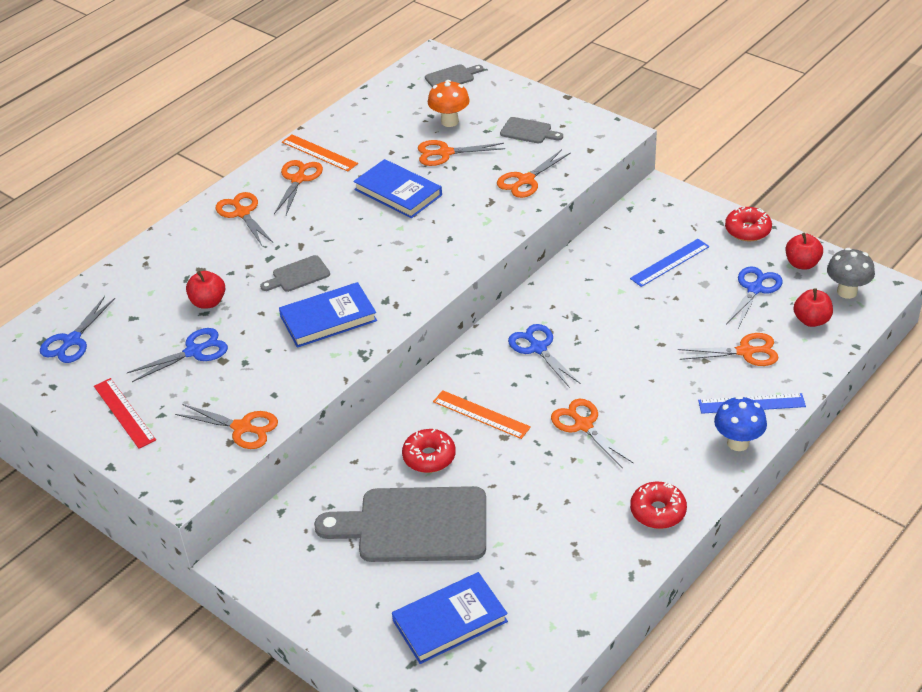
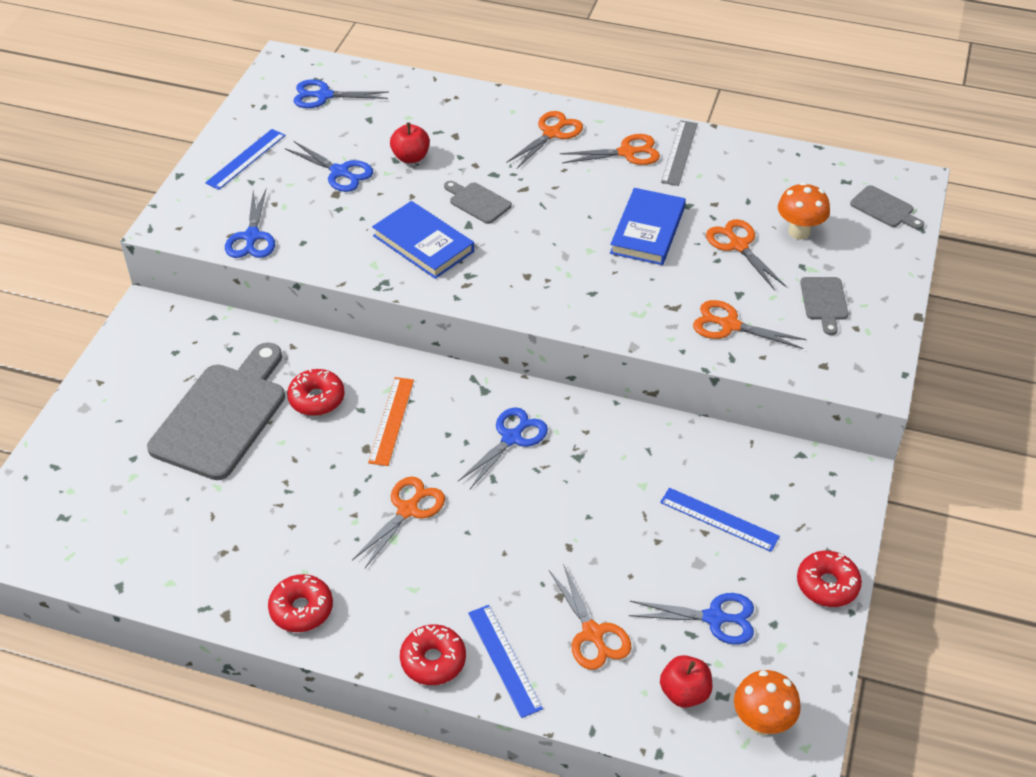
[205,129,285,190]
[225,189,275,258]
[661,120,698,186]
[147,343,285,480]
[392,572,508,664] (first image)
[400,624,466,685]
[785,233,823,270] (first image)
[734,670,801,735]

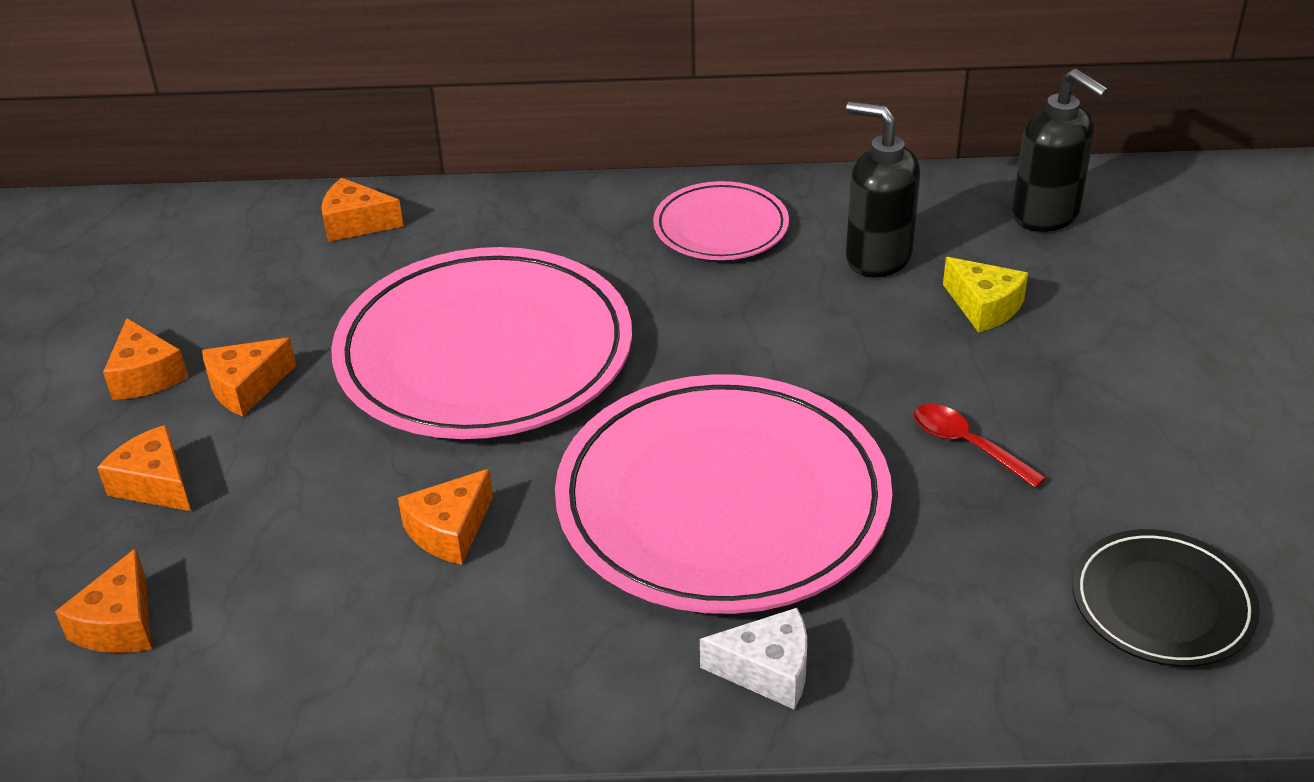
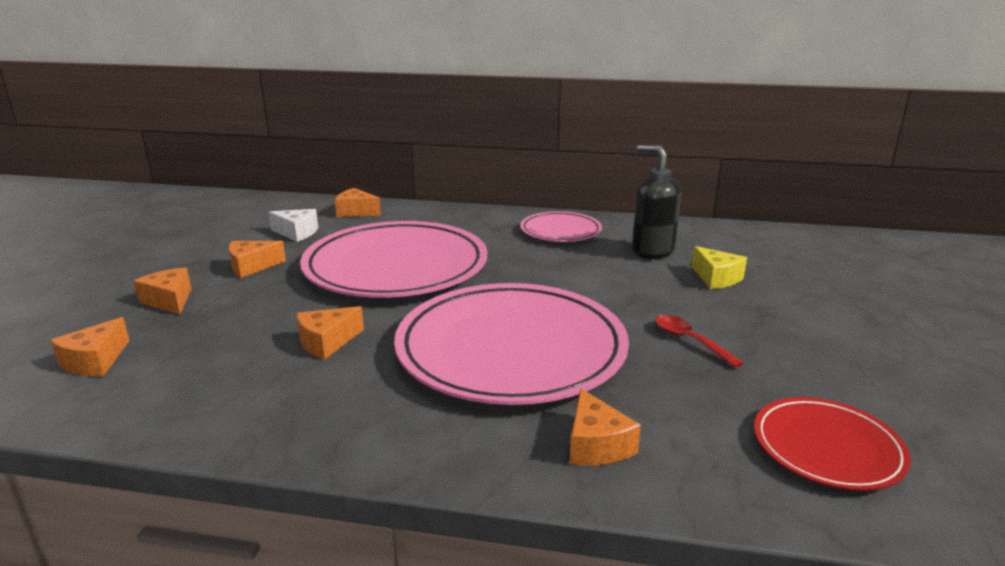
[569,388,641,466]
[268,209,318,242]
[1012,69,1109,232] (first image)
[754,397,911,491]

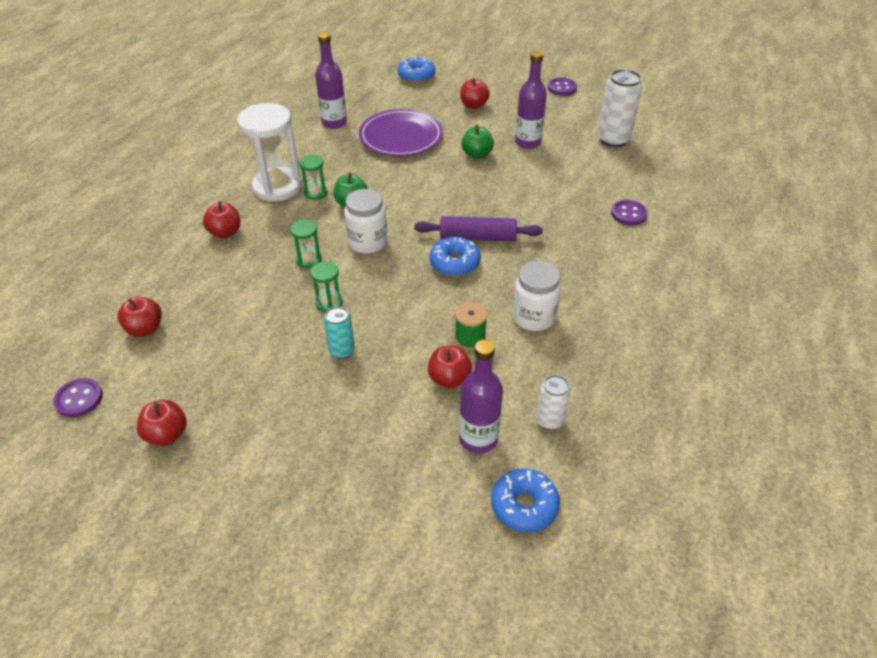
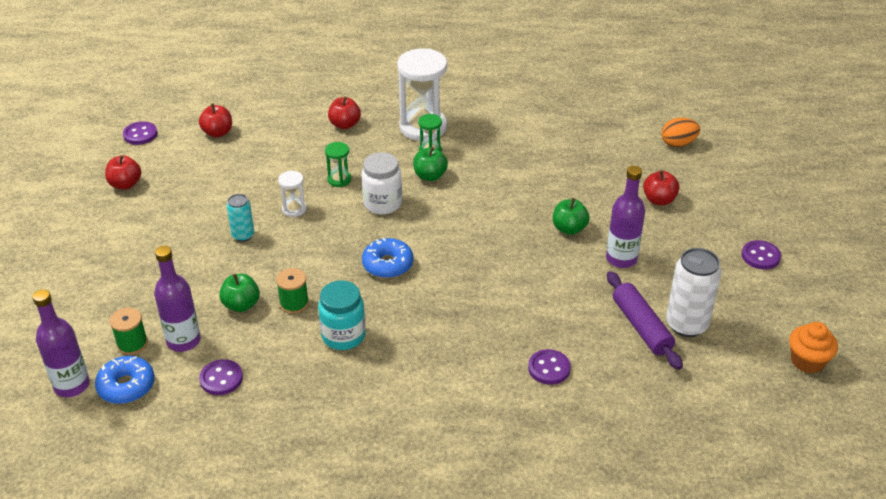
[278,171,307,217]
[32,289,90,397]
[359,109,443,156] (first image)
[661,118,700,147]
[607,271,683,370]
[219,274,260,312]
[318,280,366,350]
[199,359,243,395]
[110,308,148,355]
[789,322,838,374]

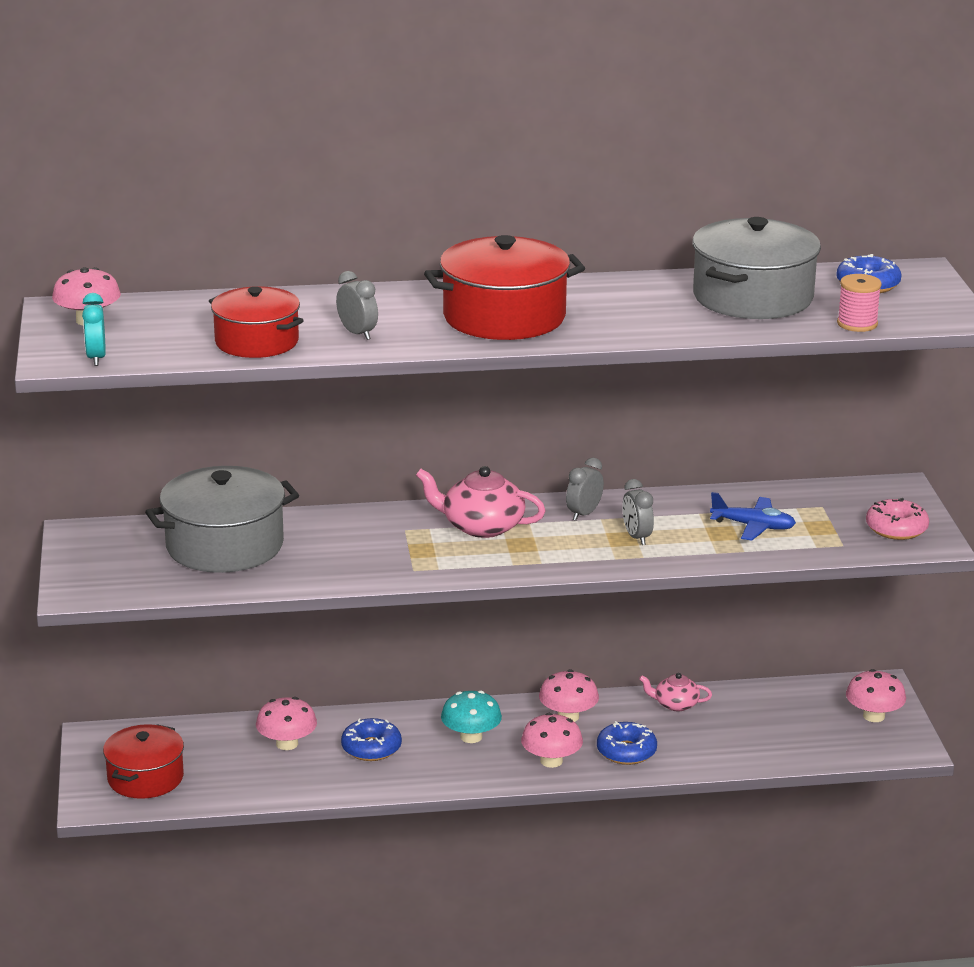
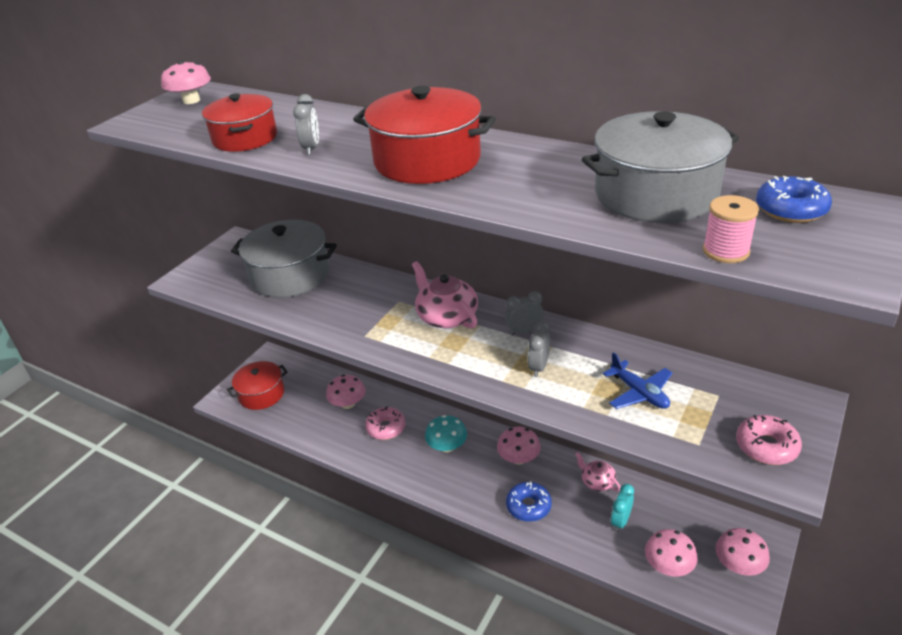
[611,484,634,532]
[365,406,405,440]
[645,529,698,577]

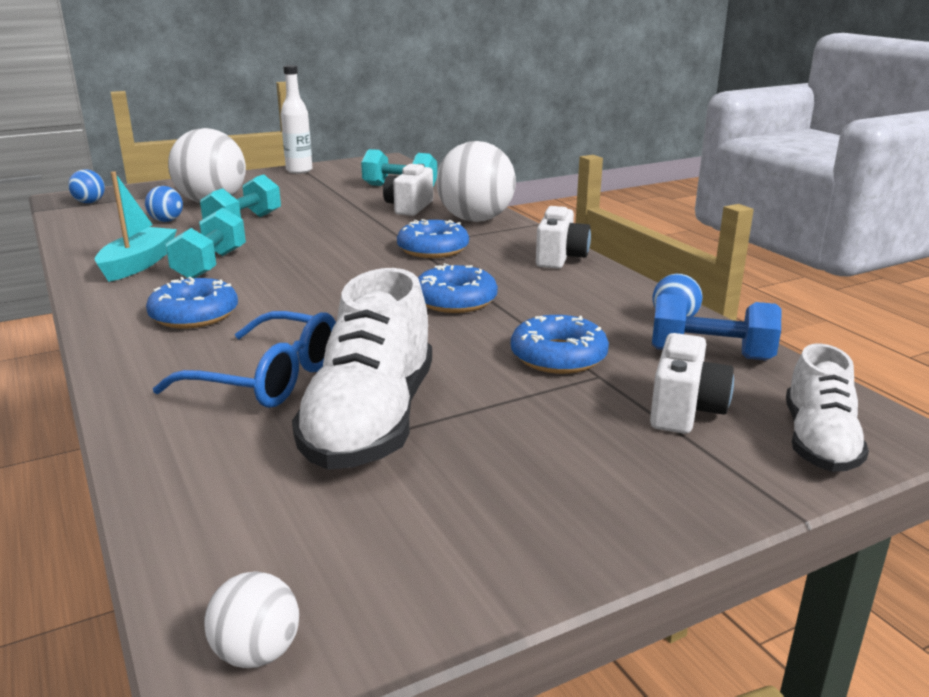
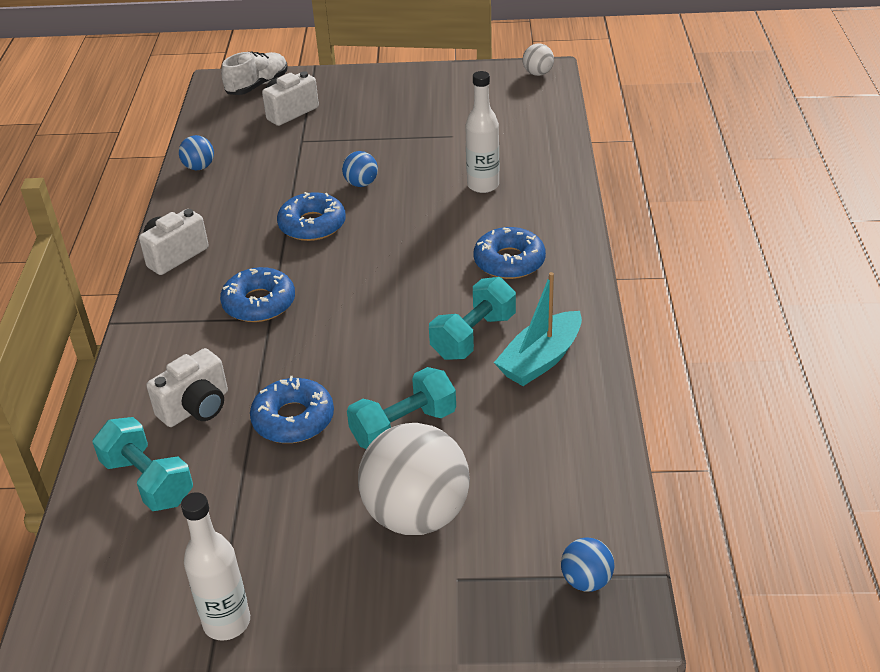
[342,151,378,187]
[465,71,499,193]
[292,268,432,470] (first image)
[437,141,516,222] (first image)
[250,376,334,443]
[652,294,781,360] (first image)

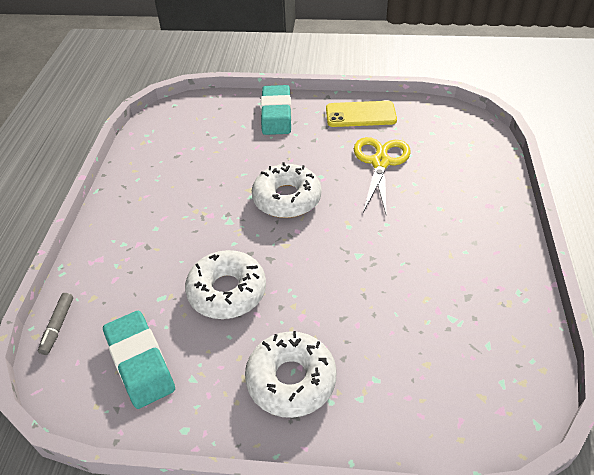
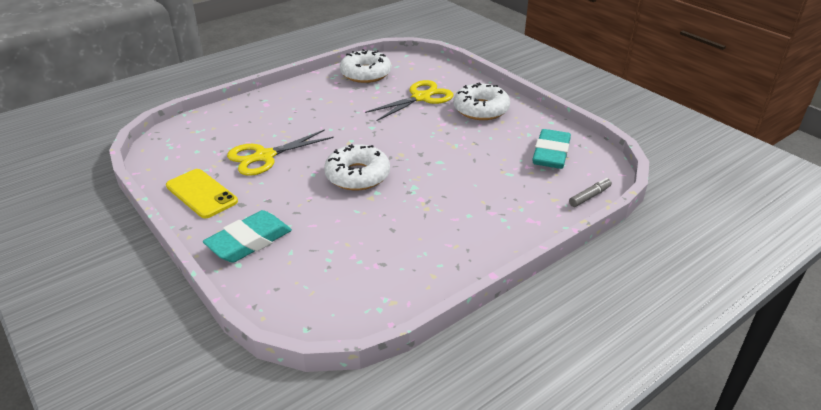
[340,49,391,83]
[365,80,454,121]

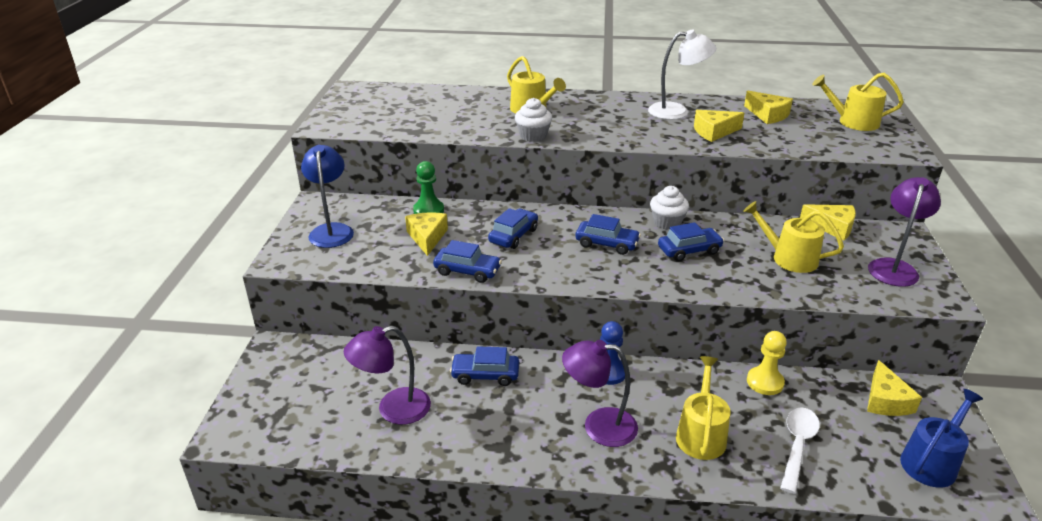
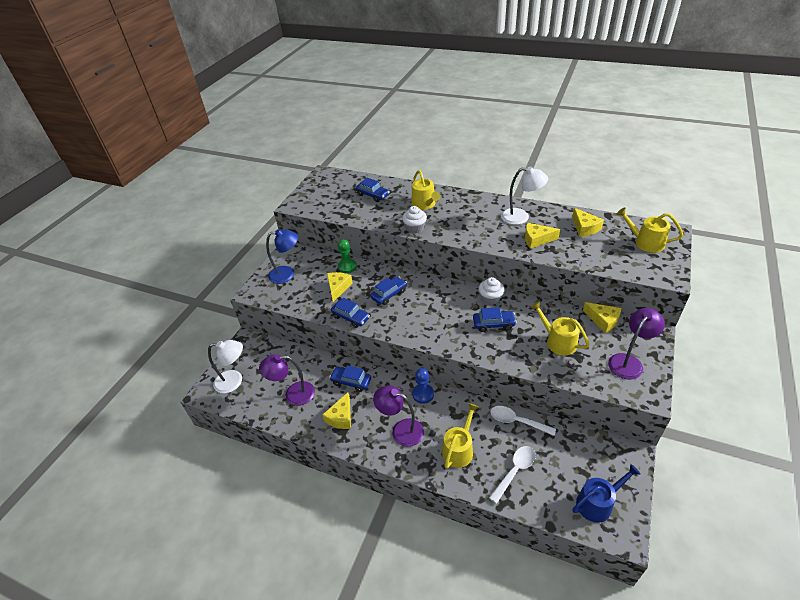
[266,229,298,284]
[356,178,390,202]
[490,406,556,436]
[322,392,351,429]
[208,340,243,393]

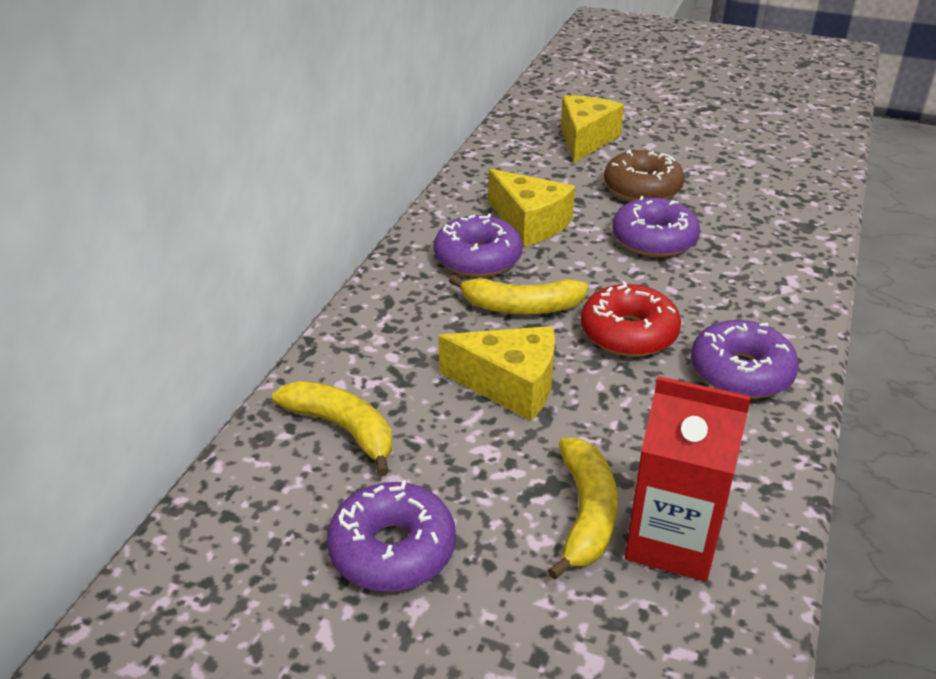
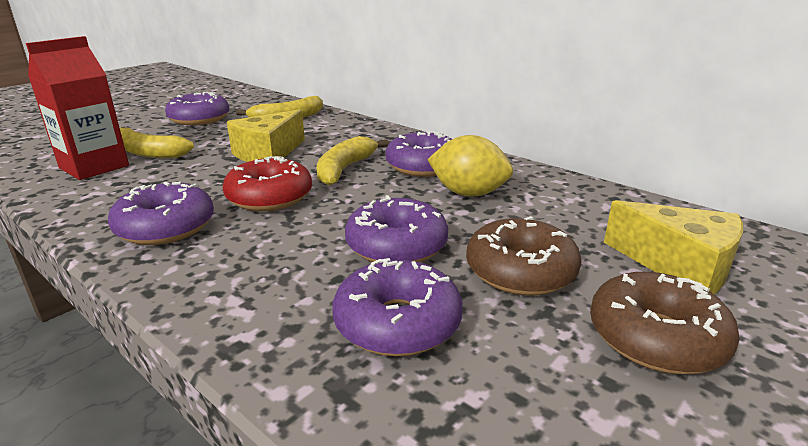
[427,135,513,197]
[332,258,463,356]
[590,272,740,374]

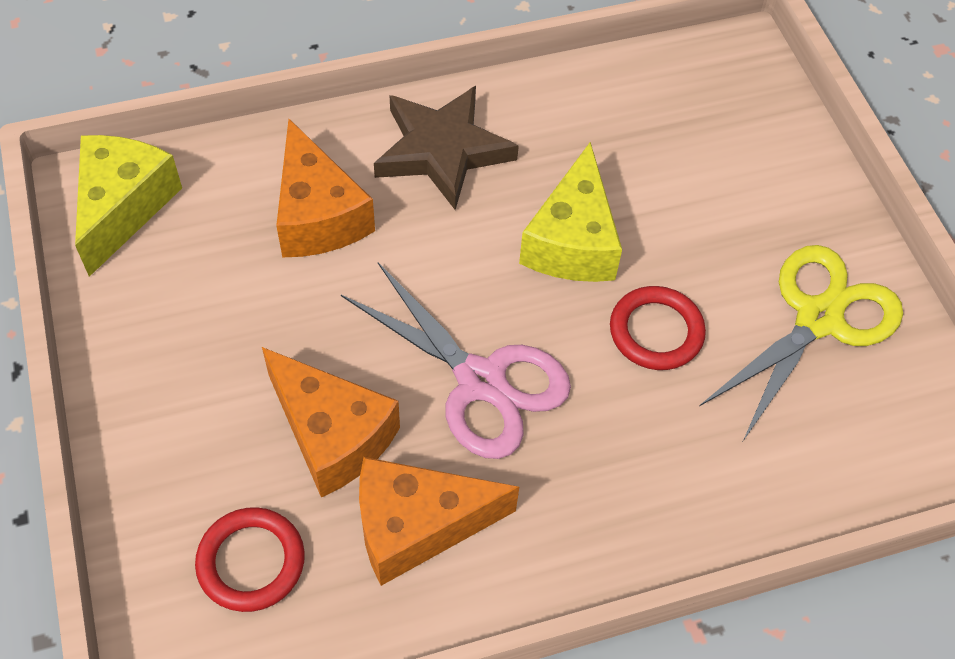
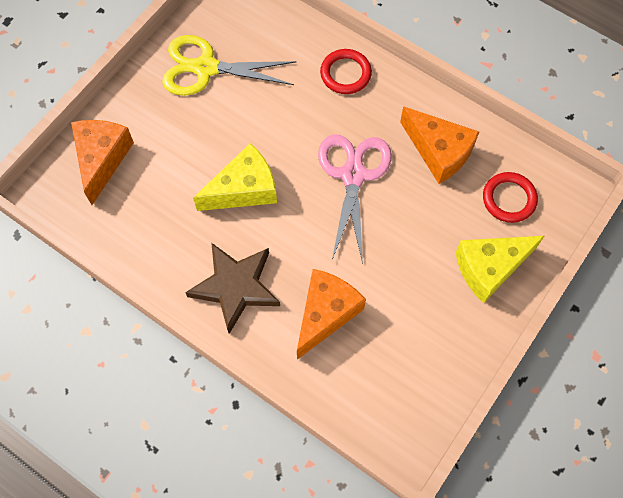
[455,236,544,303]
[71,120,134,205]
[320,49,372,94]

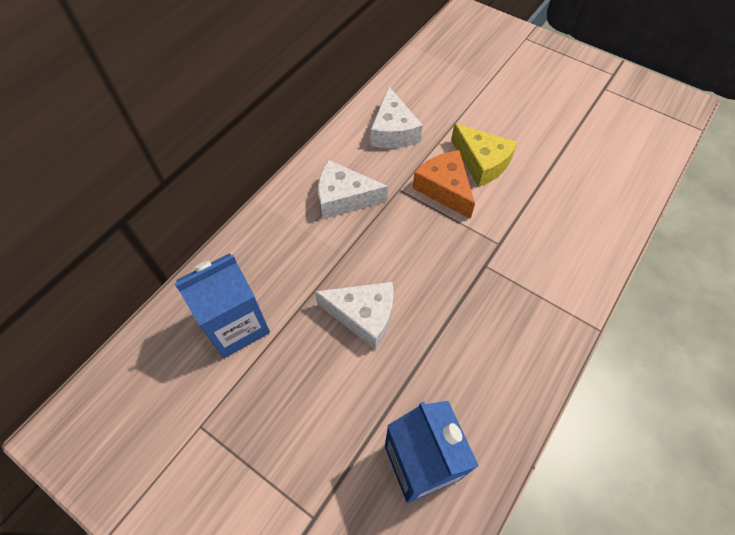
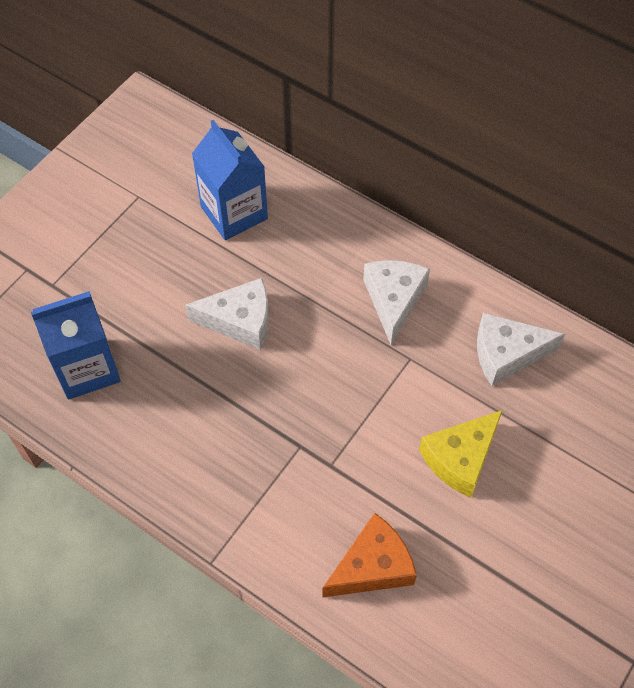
[185,278,269,350]
[322,513,417,597]

